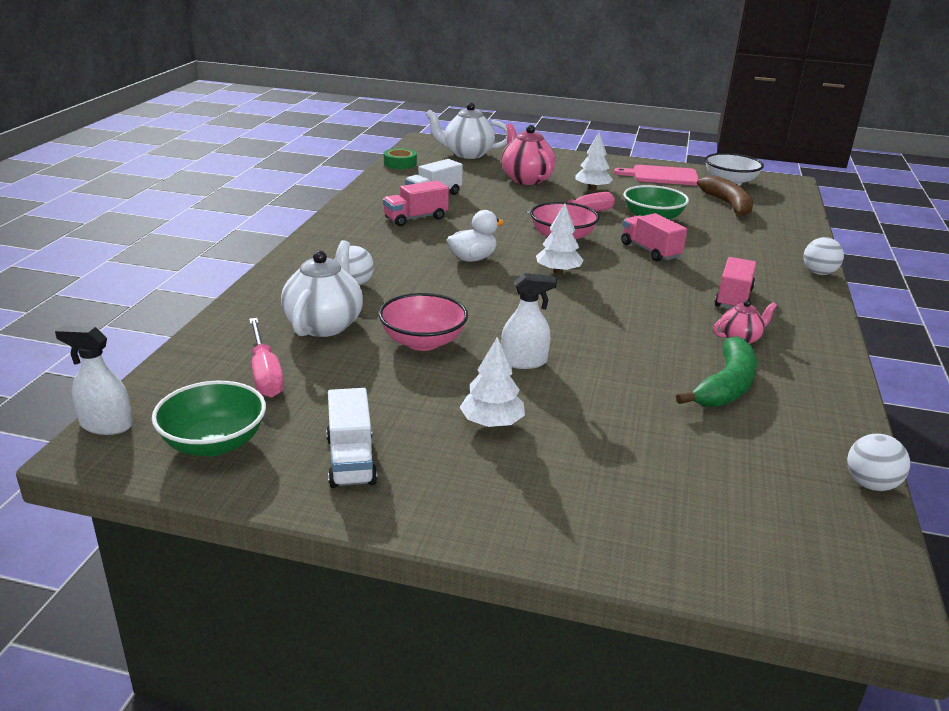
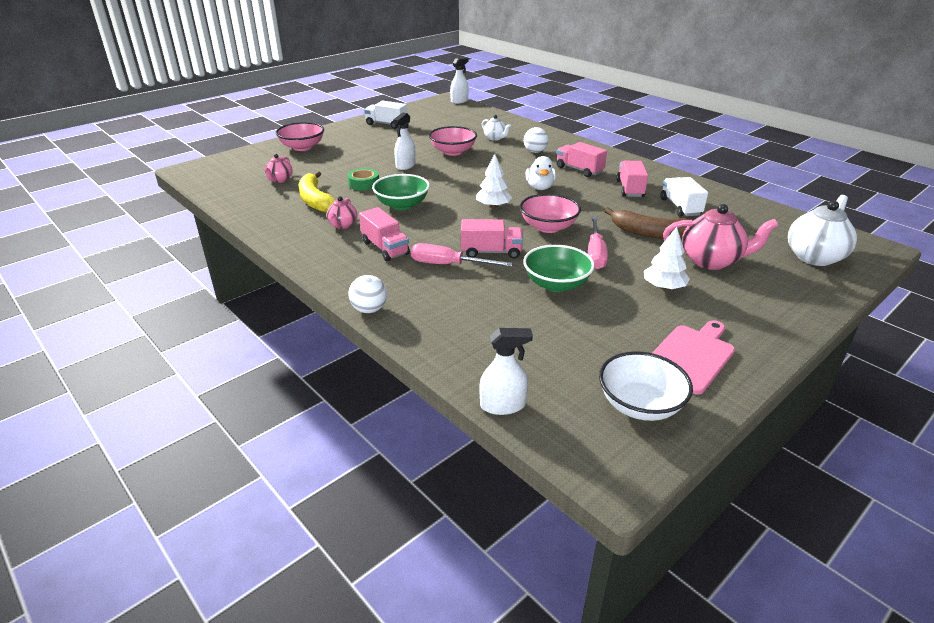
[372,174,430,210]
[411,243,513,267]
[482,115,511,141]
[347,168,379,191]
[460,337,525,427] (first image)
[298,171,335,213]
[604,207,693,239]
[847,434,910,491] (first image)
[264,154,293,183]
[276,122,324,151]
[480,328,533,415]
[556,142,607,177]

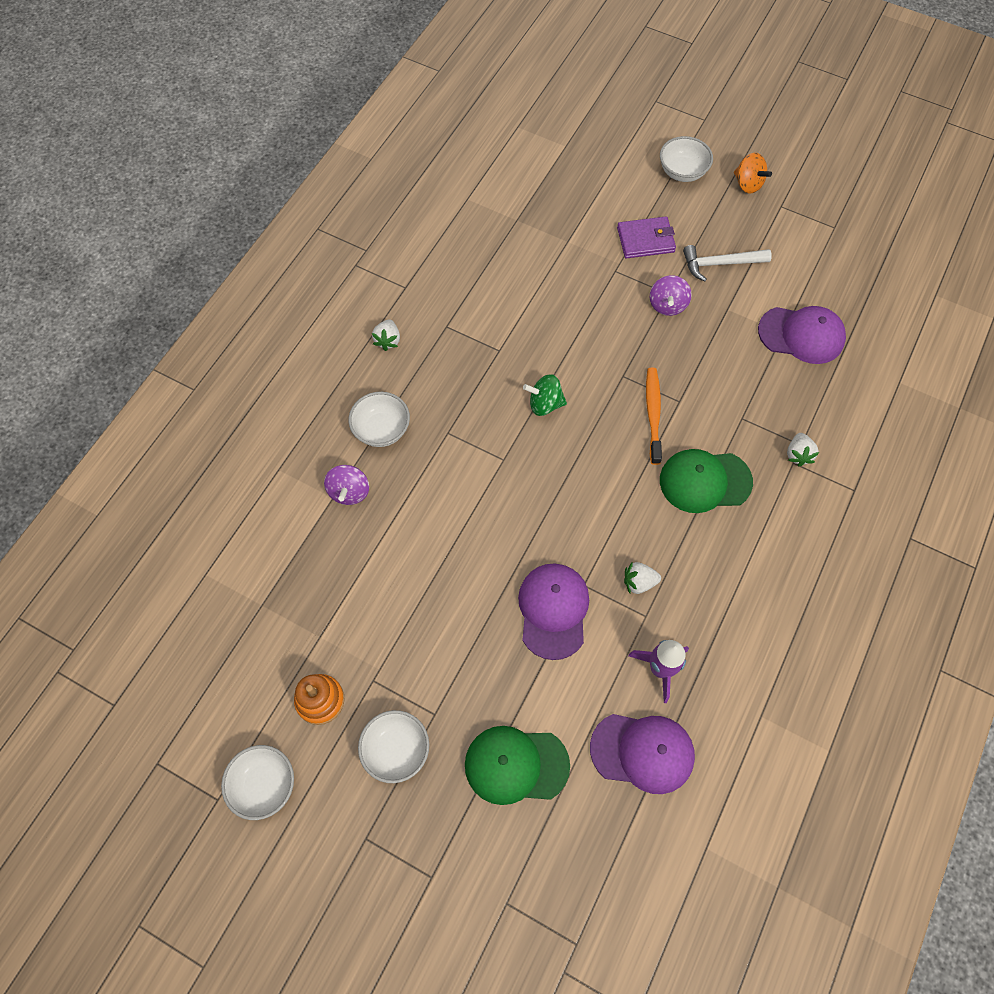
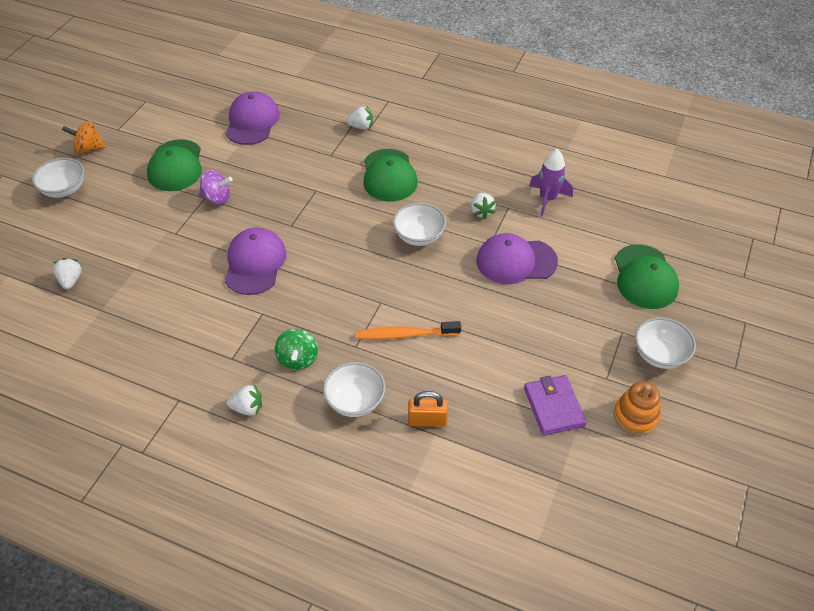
[393,203,446,246]
[408,391,448,427]
[274,329,318,370]
[225,227,286,295]
[524,375,586,436]
[356,321,461,340]
[147,139,202,191]
[62,121,106,154]
[53,258,82,289]

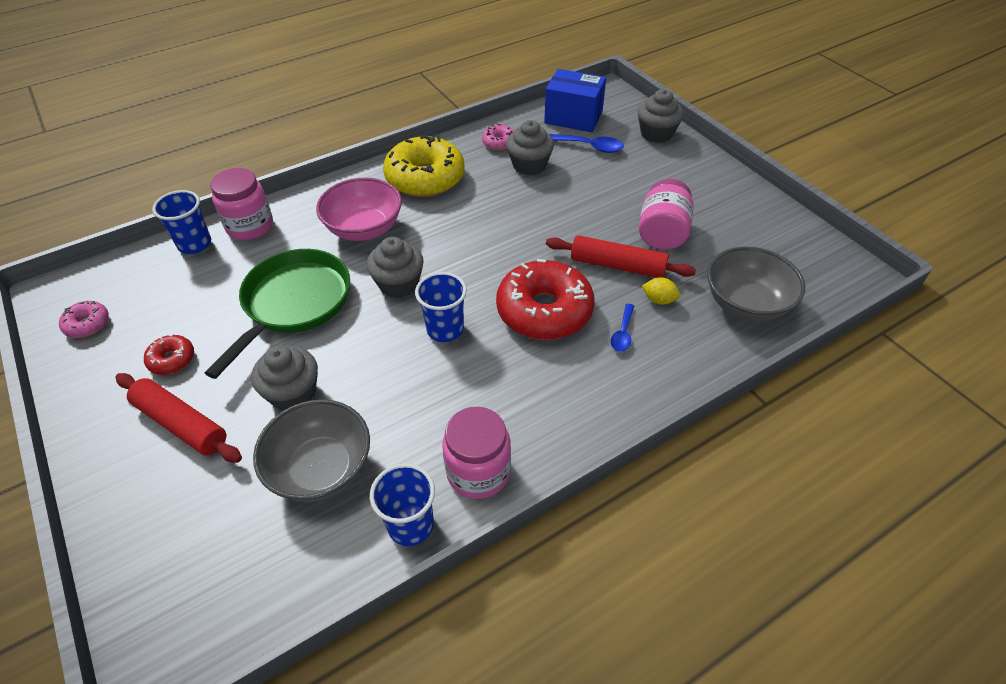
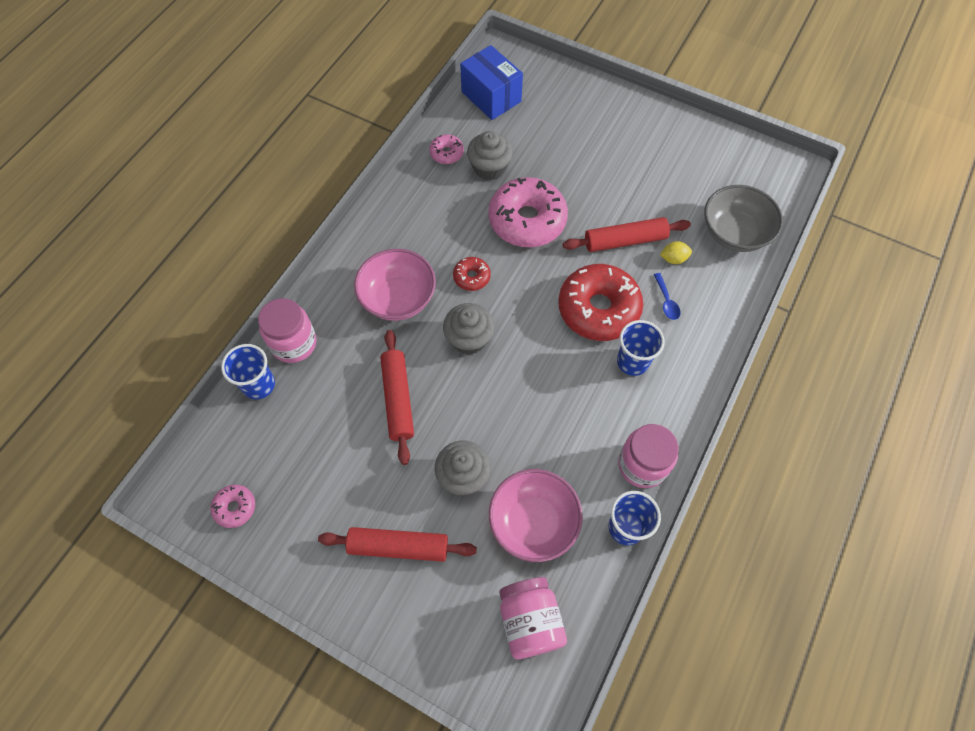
[453,257,491,291]
[380,330,414,465]
[489,469,583,562]
[383,135,465,197] (first image)
[617,320,665,376]
[460,45,523,120]
[550,134,624,153] (first image)
[638,89,684,143] (first image)
[499,577,567,659]
[489,177,568,247]

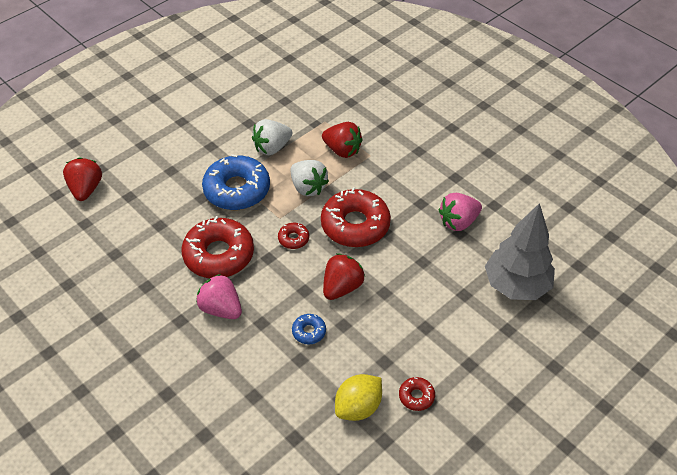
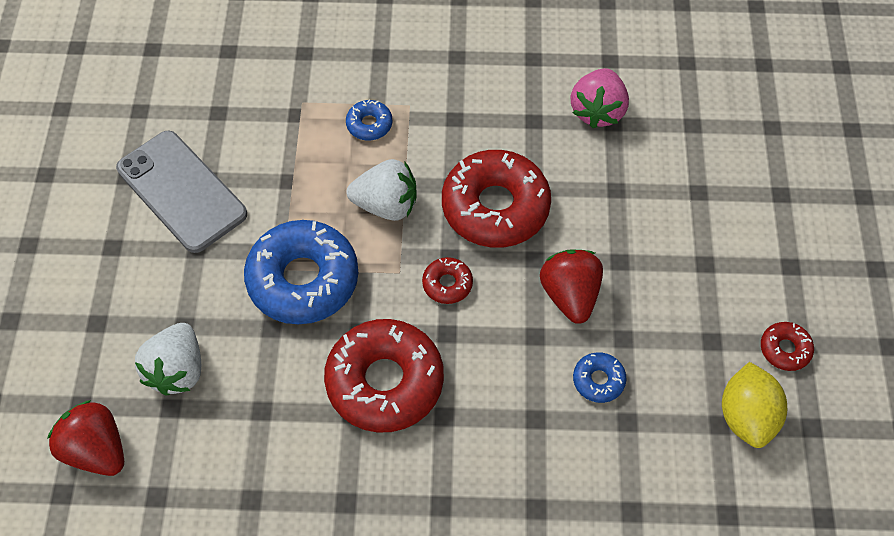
[196,274,242,319] (first image)
[135,323,201,396]
[346,100,392,141]
[485,203,555,300] (first image)
[116,131,247,253]

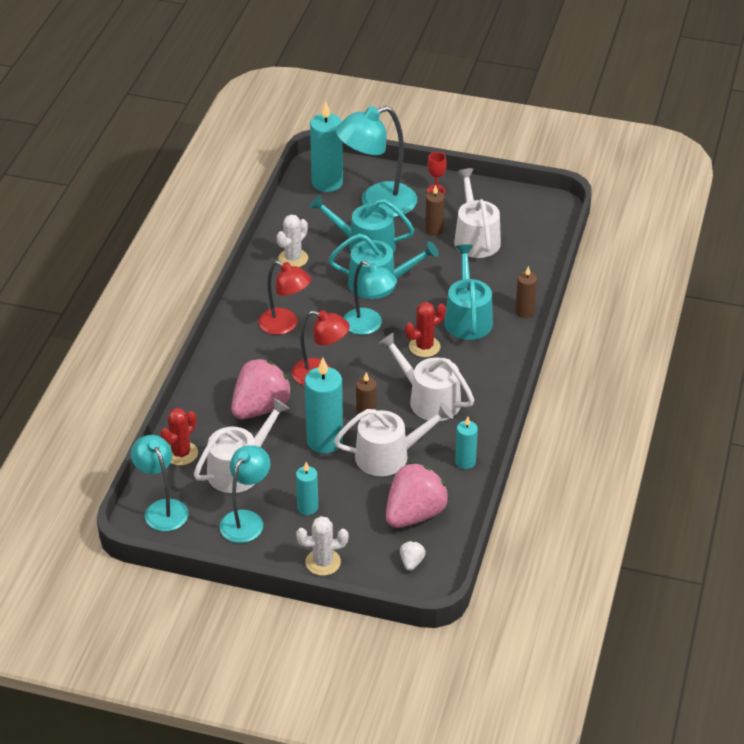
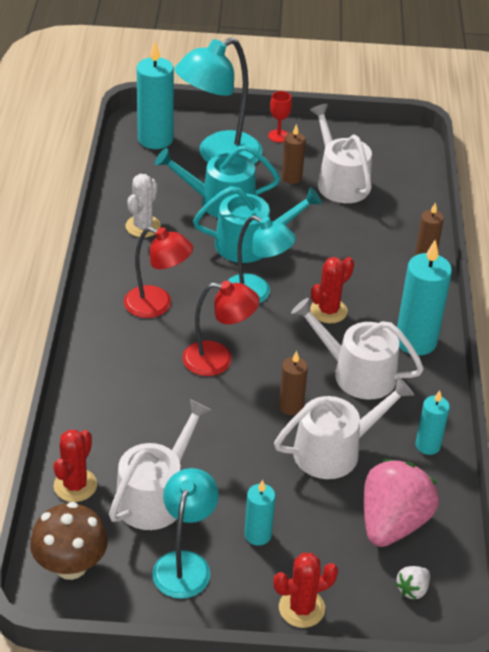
[30,502,108,580]
[231,358,292,419] (first image)
[273,553,338,628]
[397,239,452,355]
[395,566,430,599]
[444,245,493,340] (first image)

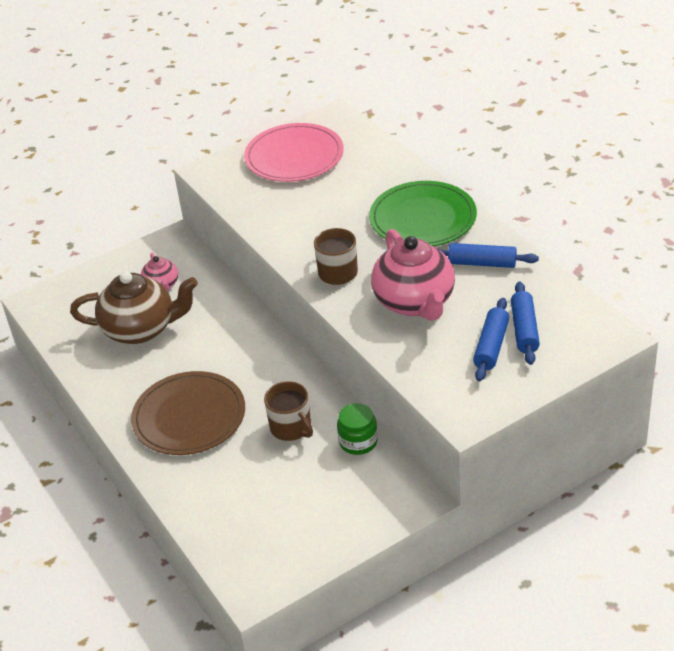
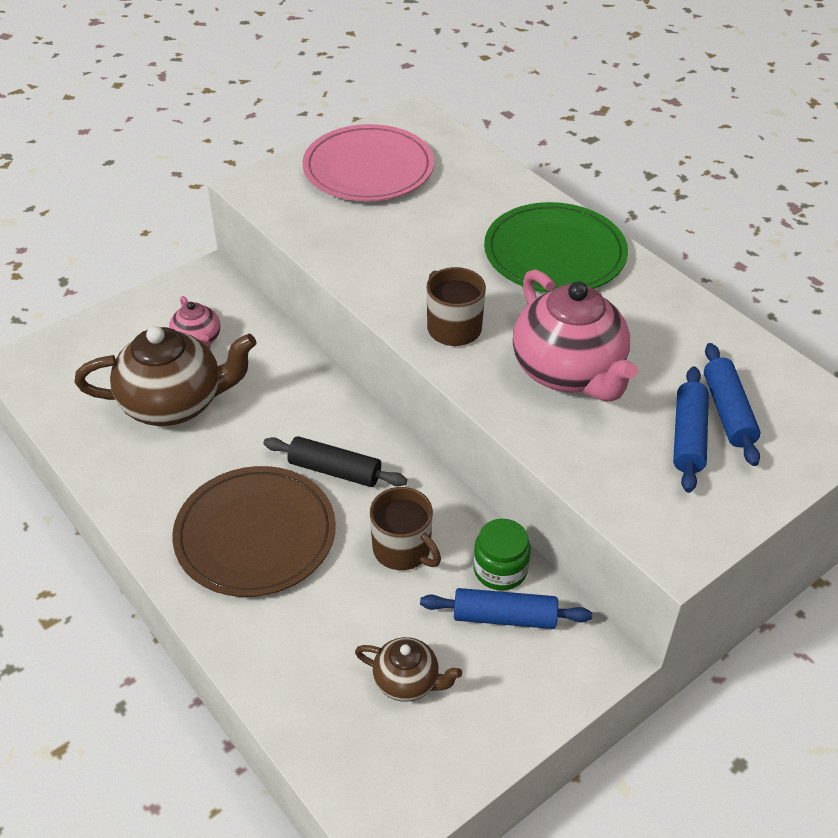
[420,588,592,629]
[263,436,407,487]
[355,637,462,702]

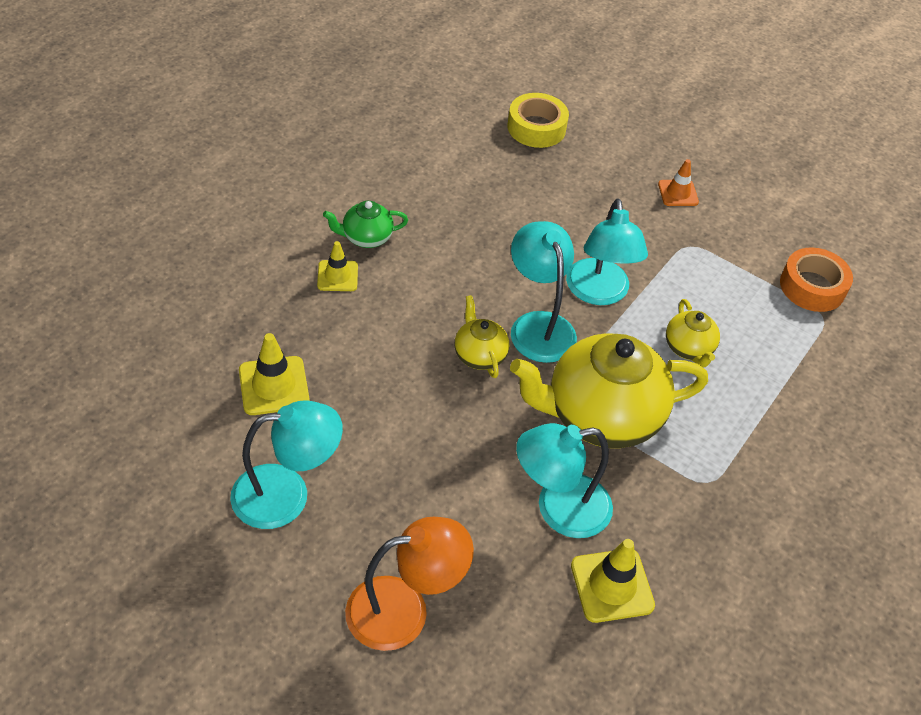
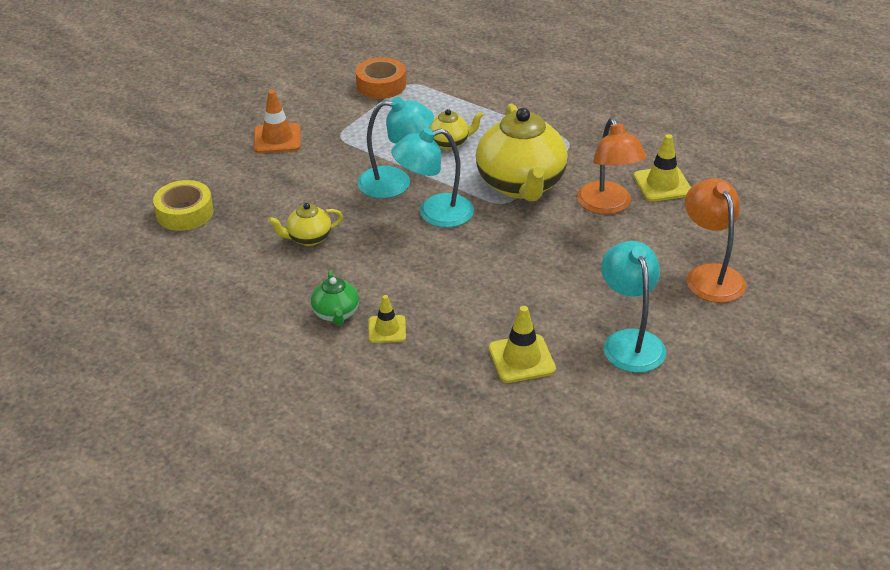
[268,203,343,246]
[577,118,647,214]
[254,90,301,153]

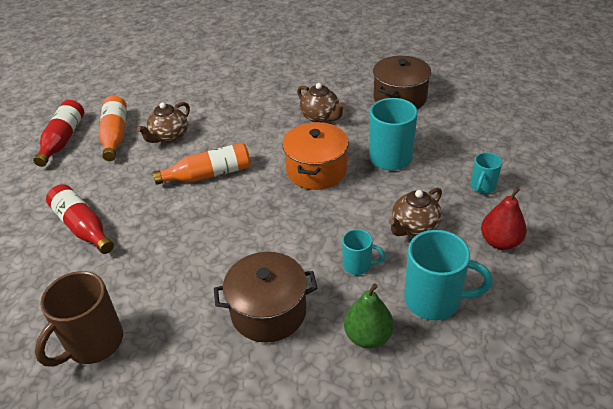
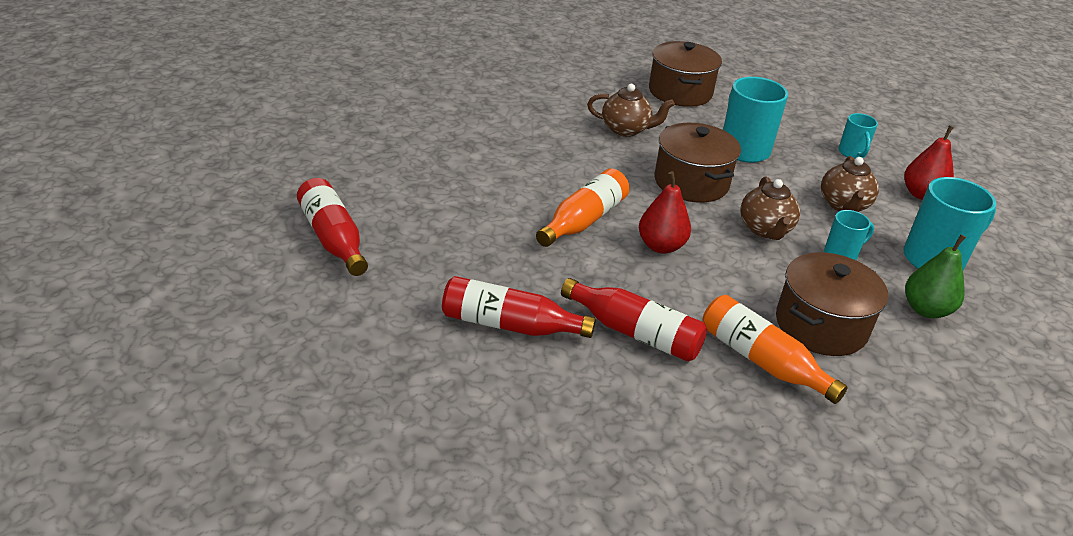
[35,271,123,366] (first image)
[702,295,848,404]
[740,177,800,240]
[655,123,741,203]
[561,278,707,362]
[639,171,691,254]

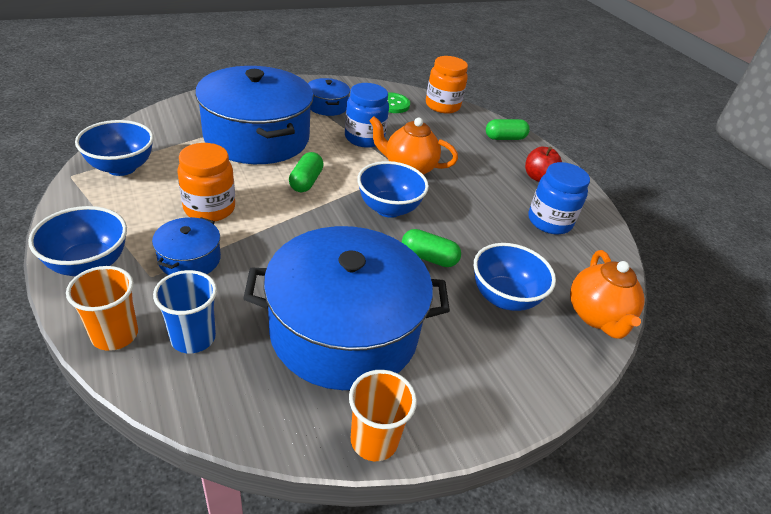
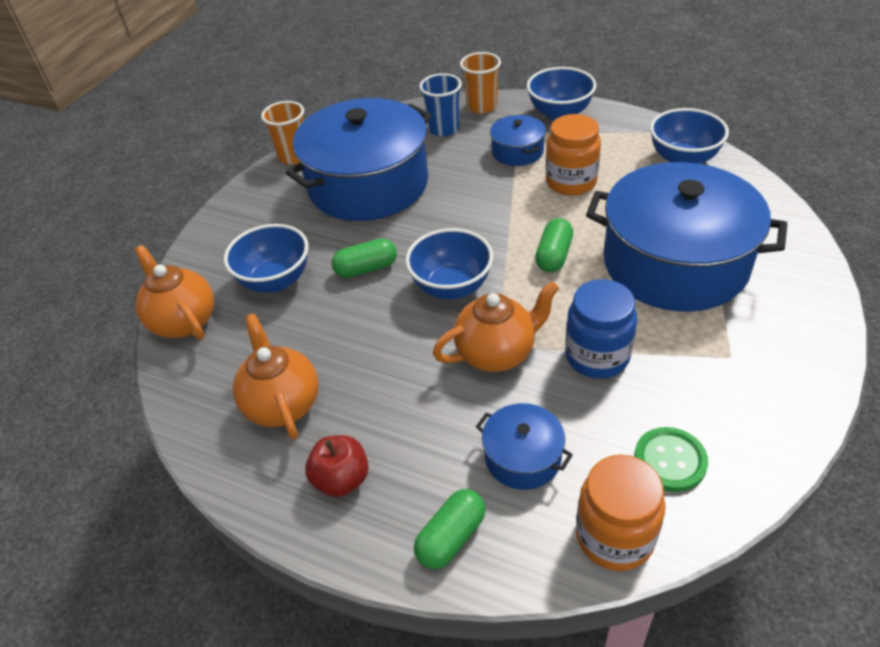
[535,218,573,272]
[476,403,573,490]
[233,314,319,439]

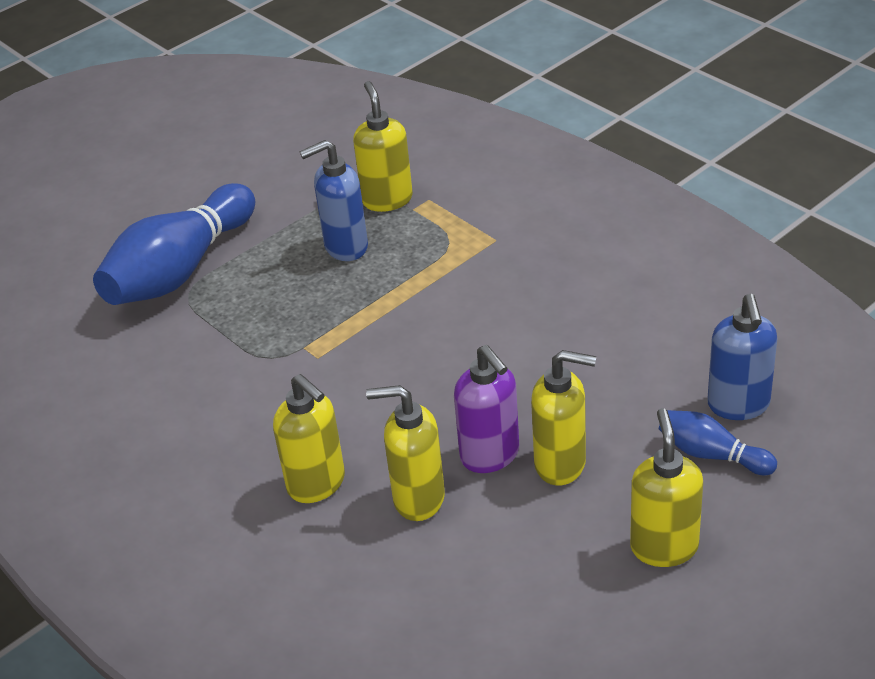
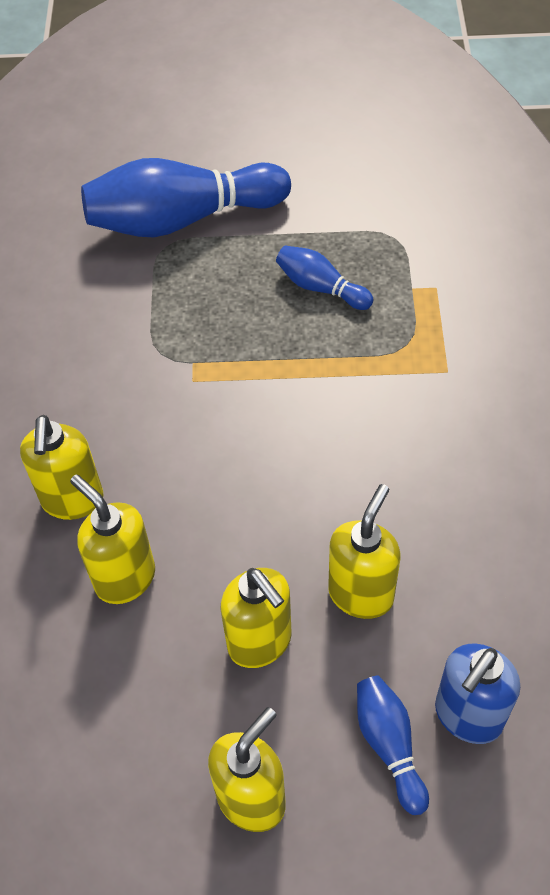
[276,246,374,310]
[328,484,401,619]
[454,345,519,473] (first image)

